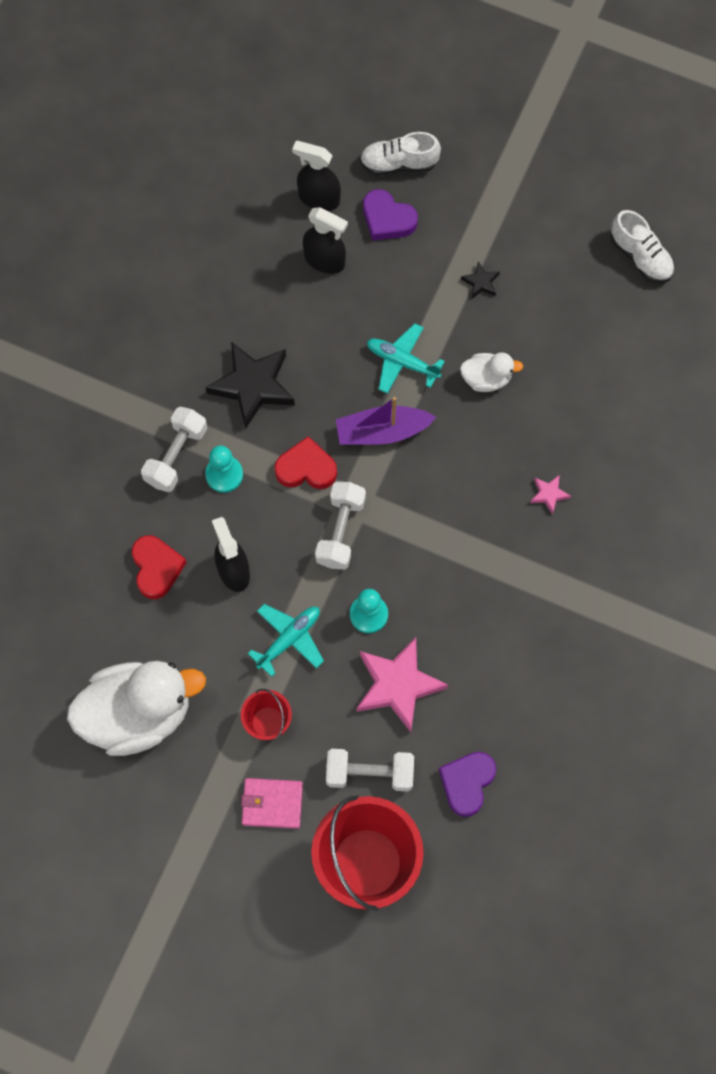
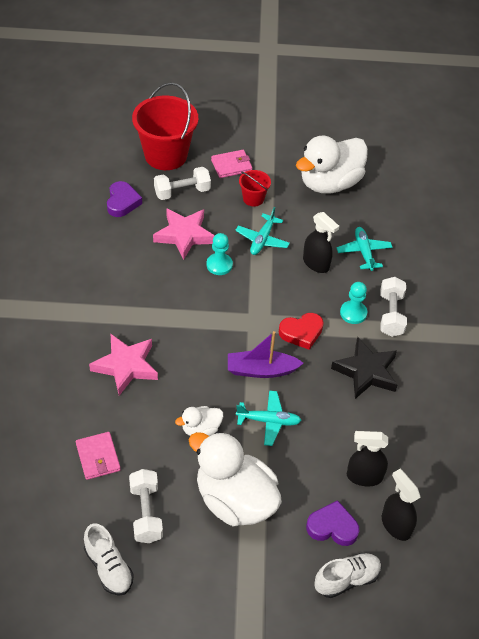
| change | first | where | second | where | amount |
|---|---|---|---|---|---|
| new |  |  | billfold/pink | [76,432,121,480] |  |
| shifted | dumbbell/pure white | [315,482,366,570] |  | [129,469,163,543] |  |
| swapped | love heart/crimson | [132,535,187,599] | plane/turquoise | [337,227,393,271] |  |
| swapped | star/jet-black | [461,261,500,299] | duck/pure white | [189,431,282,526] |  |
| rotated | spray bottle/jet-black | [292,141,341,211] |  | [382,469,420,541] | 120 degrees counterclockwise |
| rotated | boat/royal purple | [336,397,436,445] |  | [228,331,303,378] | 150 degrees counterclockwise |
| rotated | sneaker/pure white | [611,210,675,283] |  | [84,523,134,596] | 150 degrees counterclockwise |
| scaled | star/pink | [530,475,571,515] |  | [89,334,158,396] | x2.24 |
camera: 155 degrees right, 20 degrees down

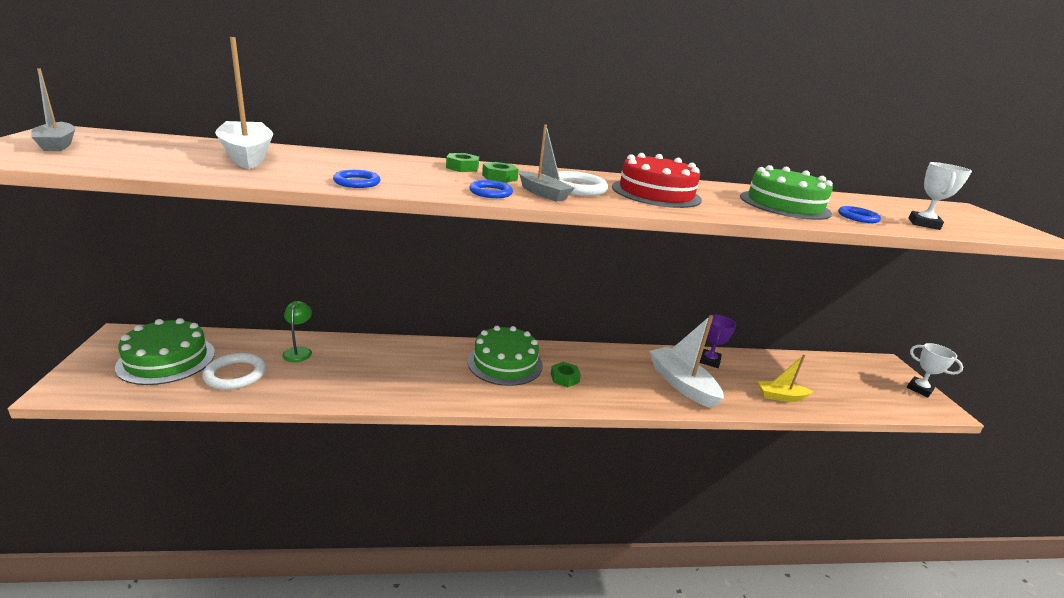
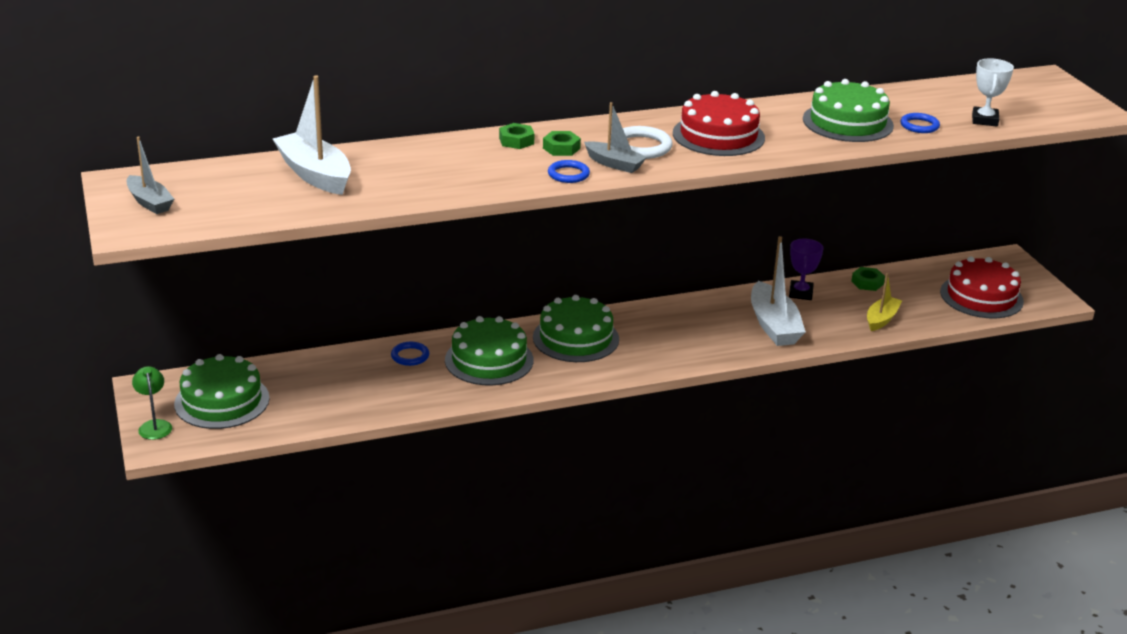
| change | first | where | second | where | amount |
|---|---|---|---|---|---|
| gone | ring/pure white | [202,353,266,390] |  |  |  |
| gone | prize cup/pure white | [907,343,963,397] |  |  |  |
| new |  |  | gateau/emerald | [445,316,533,385] |  |
| new |  |  | gateau/crimson | [940,256,1024,318] |  |
| shifted | reading lamp/emerald | [282,301,312,362] |  | [132,366,172,440] |  |
| shifted | ring/royal blue | [333,170,381,188] |  | [391,342,429,366] |  |
| shifted | hexagon nut/emerald | [551,362,581,387] |  | [851,267,885,291] |  |
| rotated | boat/pure white | [649,315,724,408] |  | [751,236,806,346] | 150 degrees counterclockwise |
| rotated | boat/bright yellow | [758,355,813,402] |  | [867,273,902,331] | 135 degrees clockwise |
camera: 10 degrees left, 5 degrees up

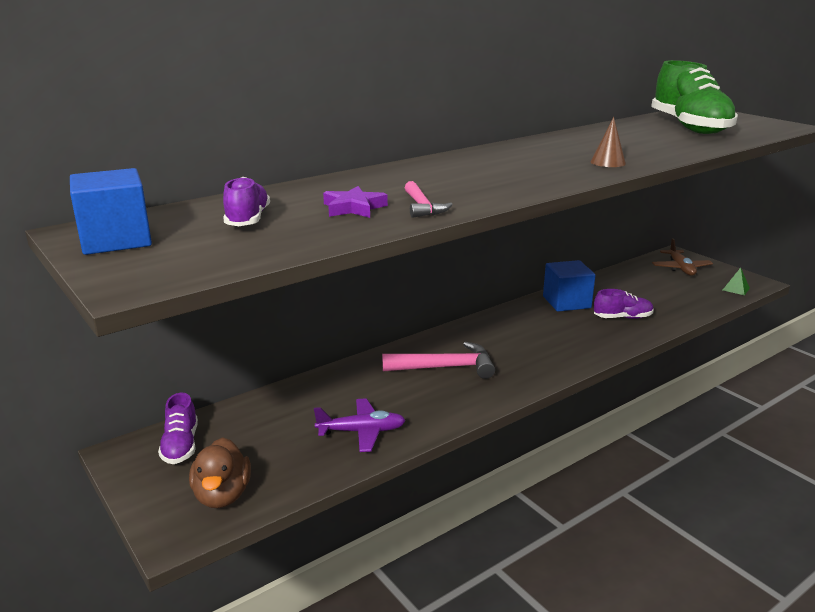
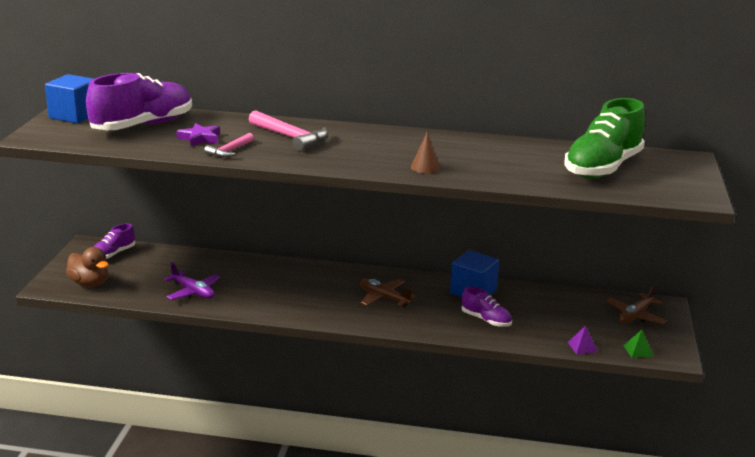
| change | first | where | second | where | amount |
|---|---|---|---|---|---|
| new |  |  | plane/dark brown | [360,279,416,307] |  |
| new |  |  | pyramid/royal purple | [568,325,598,354] |  |
| shifted | carpenter's hammer/pink | [382,342,495,379] |  | [249,110,328,151] |  |
| rotated | duck/dark brown | [189,437,251,508] |  | [66,247,109,287] | 90 degrees counterclockwise |
| scaled | sneaker/royal purple | [223,177,270,226] |  | [86,73,192,130] | x1.98 |
camera: 45 degrees right, 0 degrees up

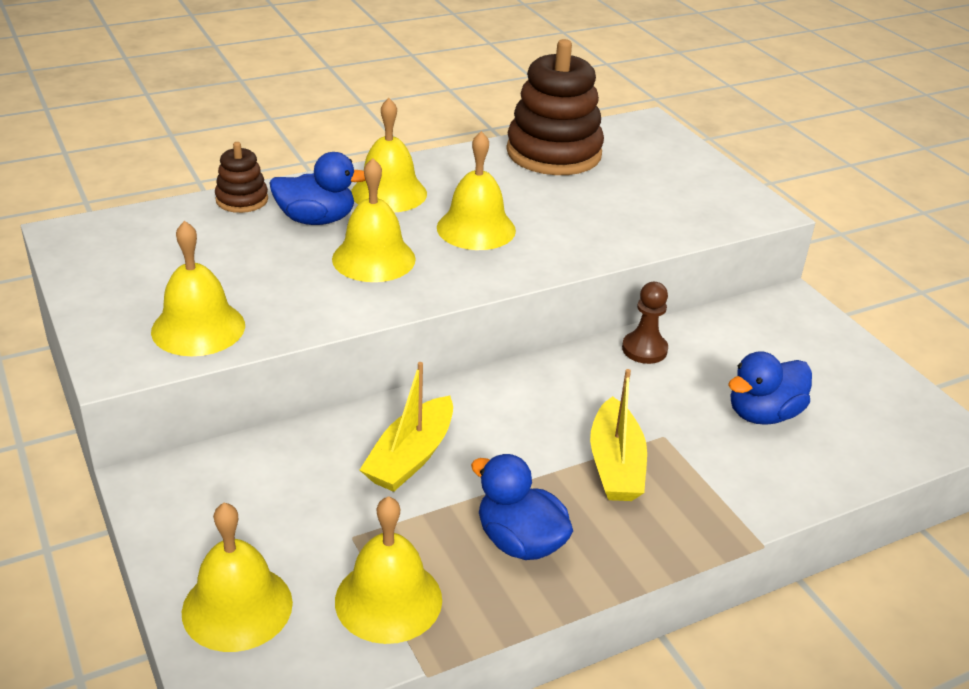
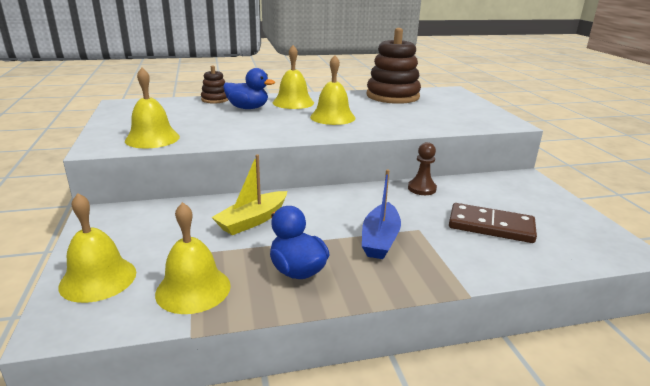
| change | first | where | second | where | amount |
|---|---|---|---|---|---|
| gone | bell/bright yellow | [332,158,416,282] |  |  |  |
| swapped | duck/royal blue | [728,351,812,425] | domino/dark brown | [449,203,537,243] |  |
| repainted | boat/bright yellow | [590,369,647,501] | boat/royal blue | [362,169,401,259] |  |
camera: 15 degrees right, 10 degrees down

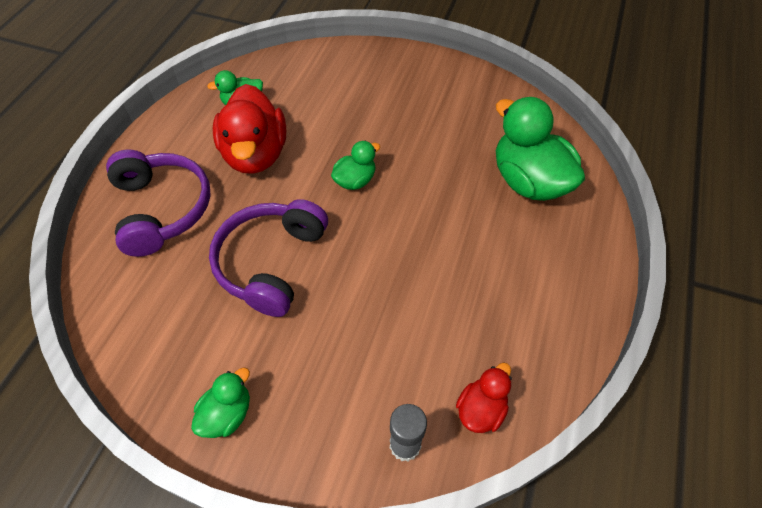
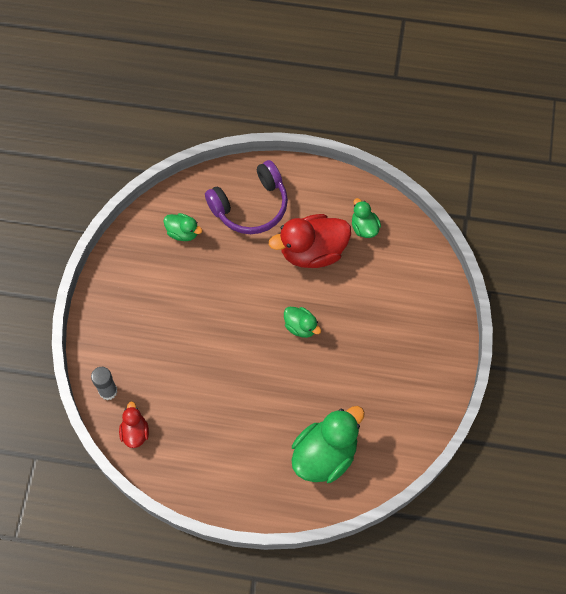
| change | first | where | second | where | amount |
|---|---|---|---|---|---|
| gone | over-ear headphones/royal purple | [209,199,328,317] |  |  |  |
| shifted | duck/emerald | [191,367,250,438] |  | [163,213,202,241] |  |
| rotated | duck/crimson | [456,362,512,433] |  | [119,401,149,448] | 120 degrees counterclockwise |
camera: 80 degrees right, 10 degrees up

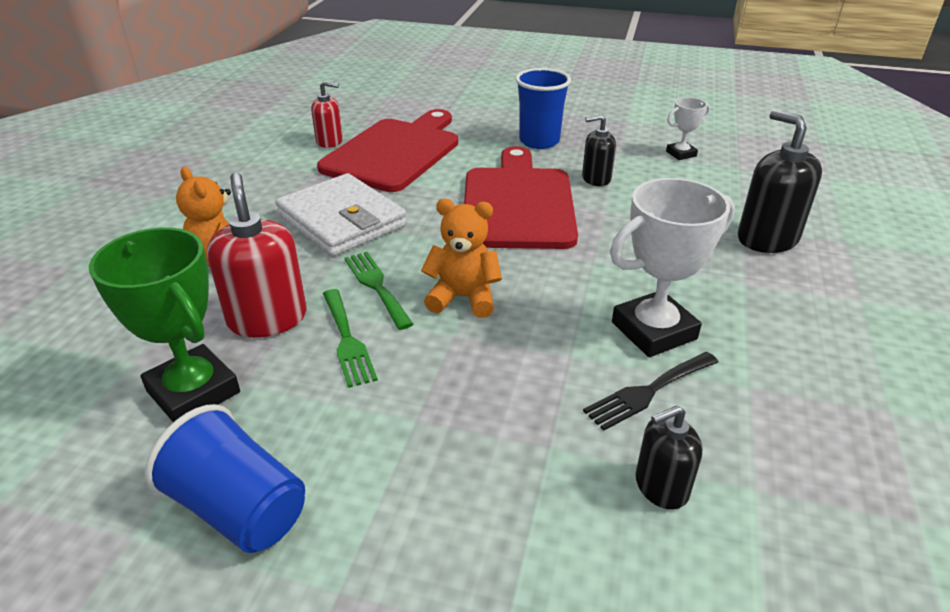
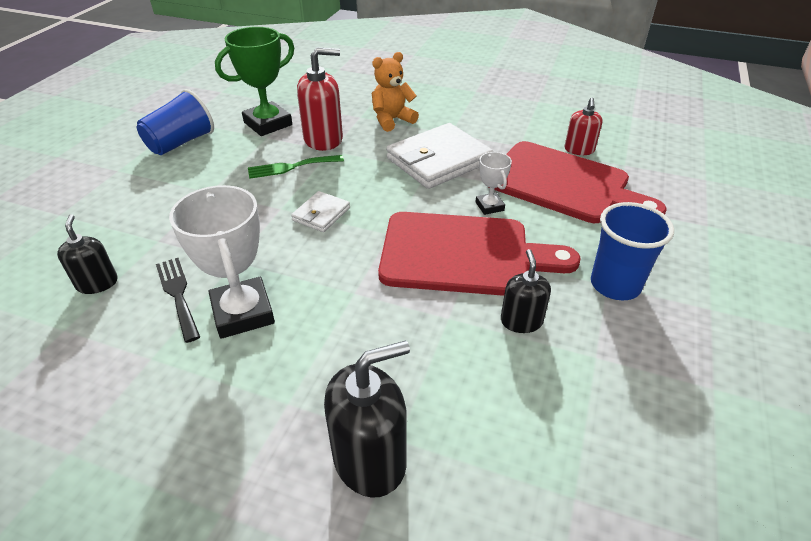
| change | first | where | second | where | amount |
|---|---|---|---|---|---|
| gone | fork/emerald | [345,252,413,330] |  |  |  |
| shifted | prize cup/pure white | [666,97,710,160] |  | [476,152,512,215] |  |
| swapped | teddy/bright orange | [421,199,502,318] | billfold/pure white | [291,191,350,232] |  |
camera: 95 degrees right, 5 degrees up

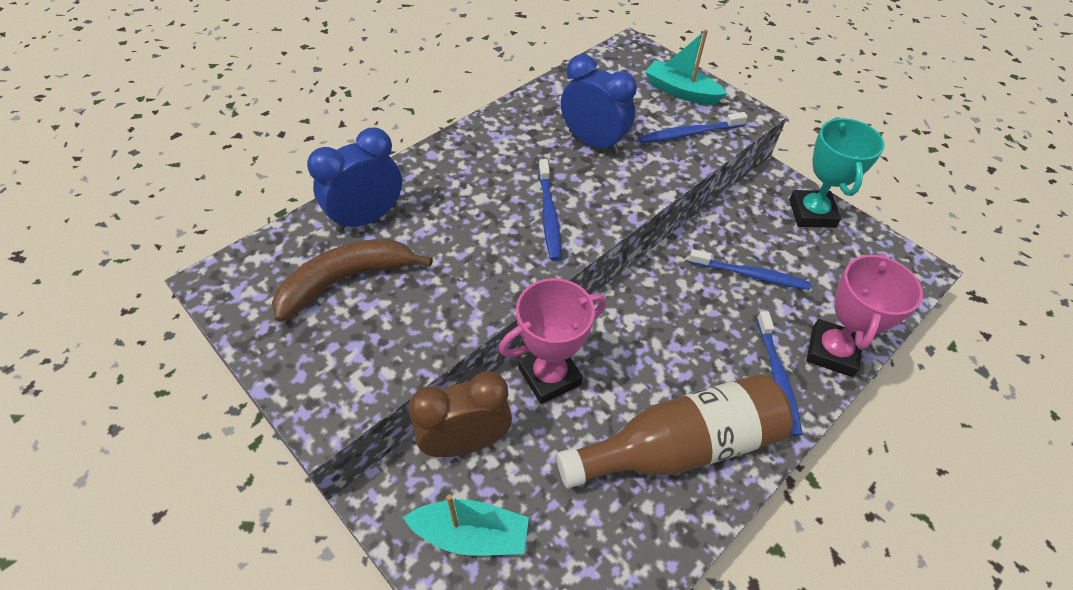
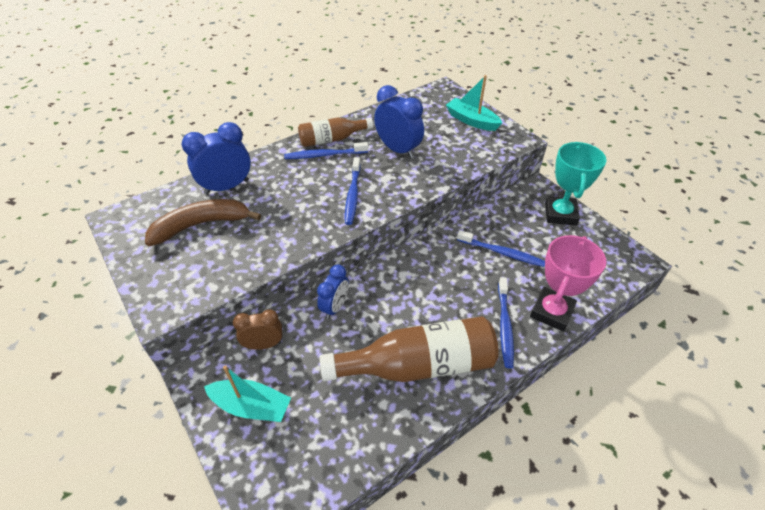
| change | first | where | second | where | amount |
|---|---|---|---|---|---|
| new |  |  | flask/dark brown | [298,118,373,147] |  |
| shifted | dental brush/royal blue | [639,112,748,143] |  | [284,142,368,159] |  |
| swapped | prize cup/pink | [499,278,606,404] | alarm clock/royal blue | [317,265,349,319] |  |
| scaled | alarm clock/dark brown | [408,372,512,457] |  | [233,310,282,350] | x0.65 |
camera: 10 degrees right, 5 degrees down

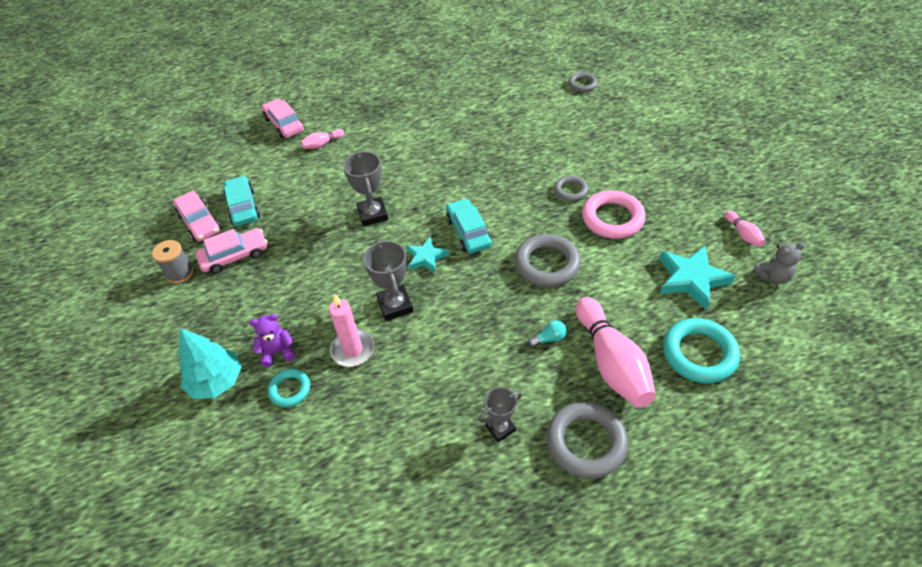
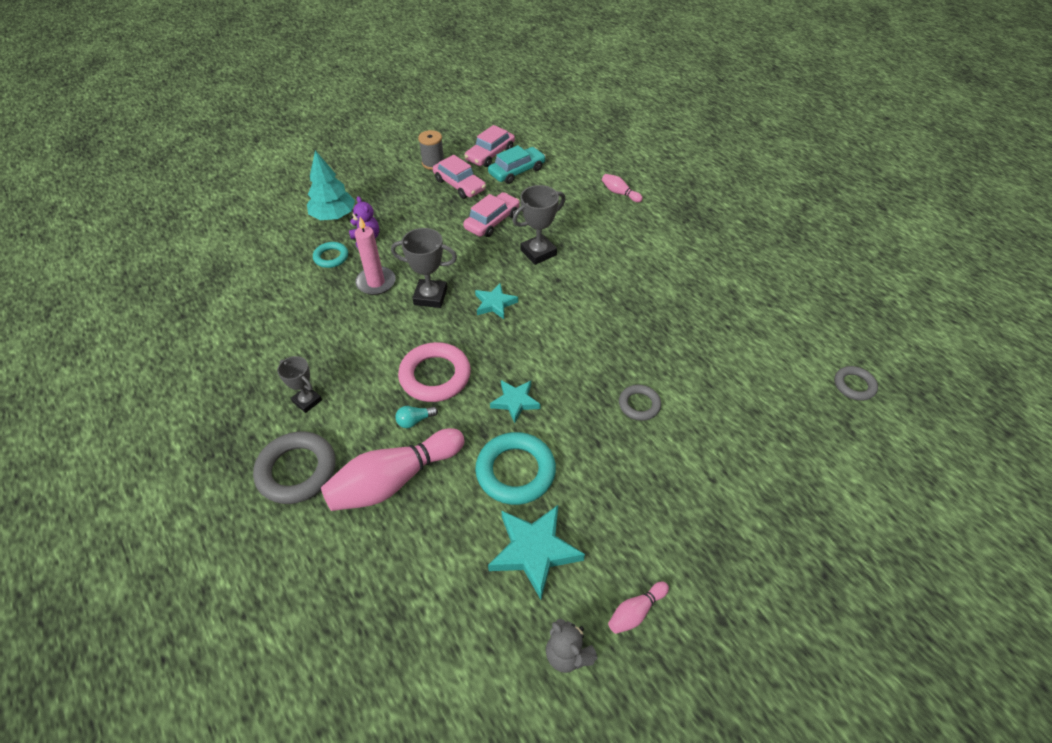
| change | first | where | second | where | amount |
|---|---|---|---|---|---|
| gone | automobile/turquoise | [446,198,492,254] |  |  |  |
| shifted | automobile/pink | [262,99,304,138] |  | [463,192,520,237] |  |
| shifted | ring/pink | [582,190,646,239] |  | [398,342,471,402] |  |
| shifted | ring/turquoise | [663,318,740,383] |  | [475,432,556,505] |  |
| swapped | ring/gray | [515,234,581,287] | star/turquoise | [490,380,541,423] |  |
| rotated | prize cup/gray | [363,240,413,321] |  | [391,228,457,308] | 45 degrees clockwise |
| rotated | lightbulb/turquoise | [528,320,567,347] |  | [395,406,438,428] | 105 degrees clockwise |
camera: 70 degrees right, 0 degrees up

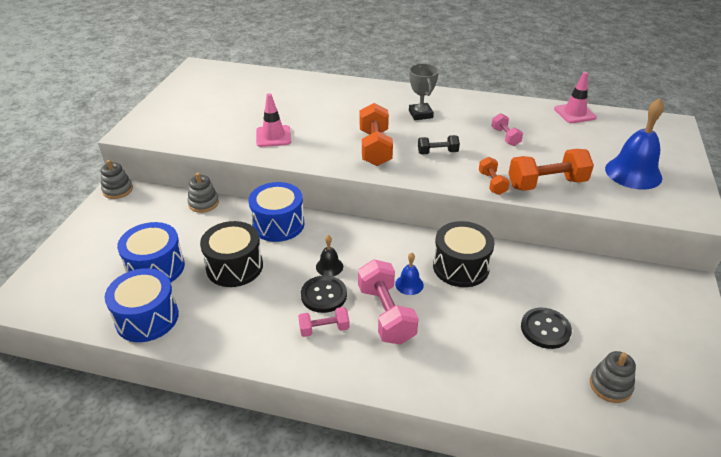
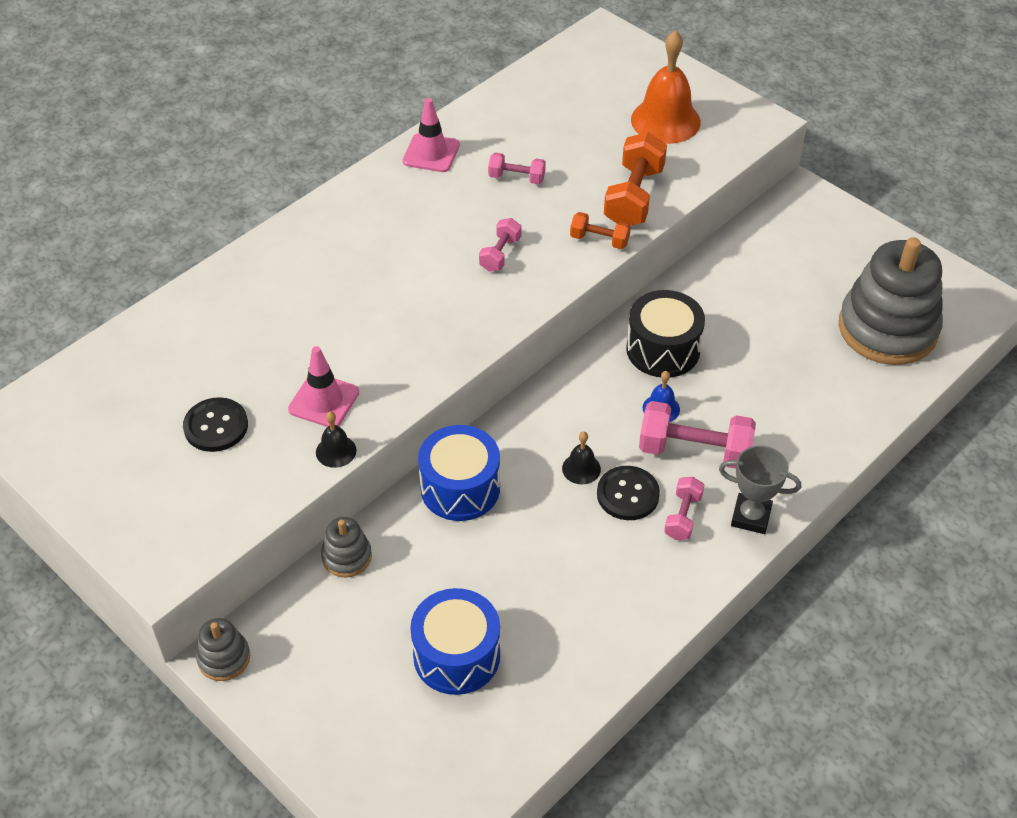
| change | first | where | second | where | amount |
|---|---|---|---|---|---|
| gone | snare drum/royal blue | [105,268,179,342] |  |  |  |
| gone | snare drum/jet-black | [200,221,263,287] |  |  |  |
| gone | dumbbell/bright orange | [360,103,393,166] |  |  |  |
| new |  |  | bell/jet-black | [316,411,357,468] |  |
| shifted | prize cup/gray | [409,64,439,120] |  | [719,445,801,534] |  |
| shifted | sewing button/jet-black | [521,308,572,349] |  | [183,397,248,452] |  |
| shifted | traffic cone/pink | [554,72,597,123] |  | [403,98,460,172] |  |
| repainted | dumbbell/jet-black | [418,135,460,155] | dumbbell/pink | [479,218,521,272] |  |
| repainted | bell/royal blue | [605,98,664,190] | bell/bright orange | [631,31,701,144] |  |
| scaled | stacking toy/gray | [590,351,636,403] |  | [839,237,943,365] | x2.25 |
camera: 60 degrees left, 10 degrees up

